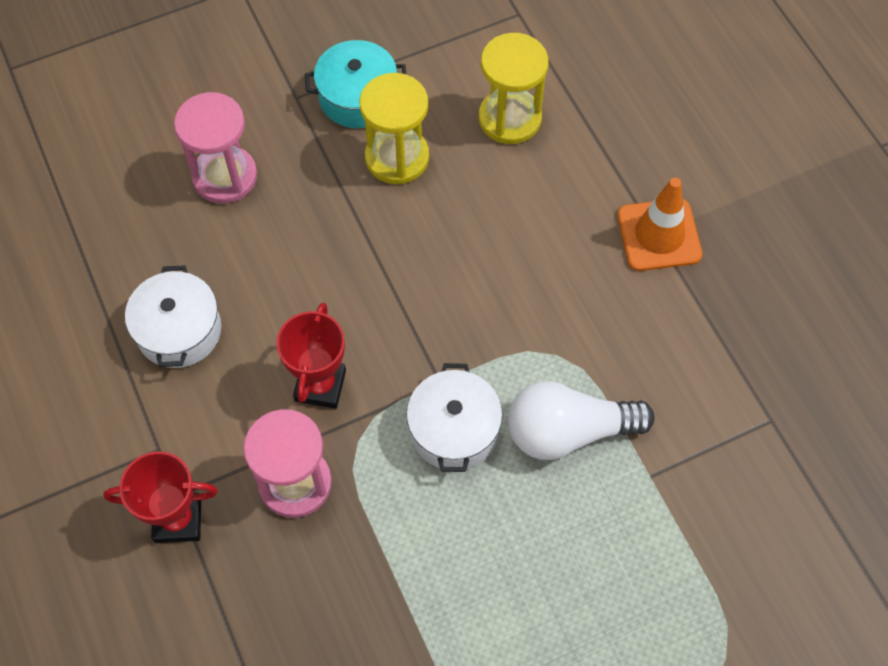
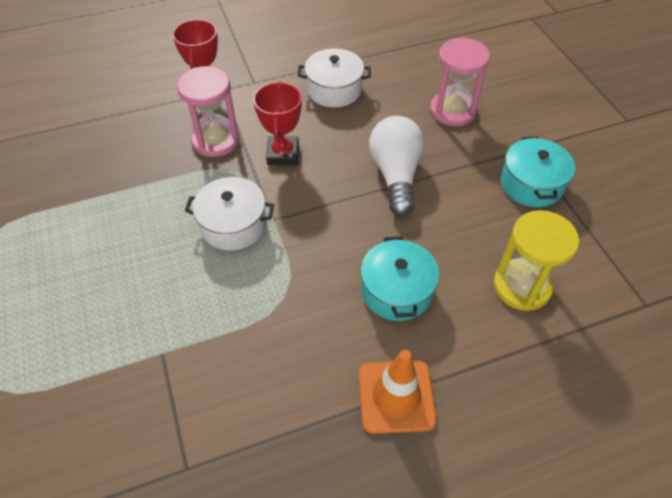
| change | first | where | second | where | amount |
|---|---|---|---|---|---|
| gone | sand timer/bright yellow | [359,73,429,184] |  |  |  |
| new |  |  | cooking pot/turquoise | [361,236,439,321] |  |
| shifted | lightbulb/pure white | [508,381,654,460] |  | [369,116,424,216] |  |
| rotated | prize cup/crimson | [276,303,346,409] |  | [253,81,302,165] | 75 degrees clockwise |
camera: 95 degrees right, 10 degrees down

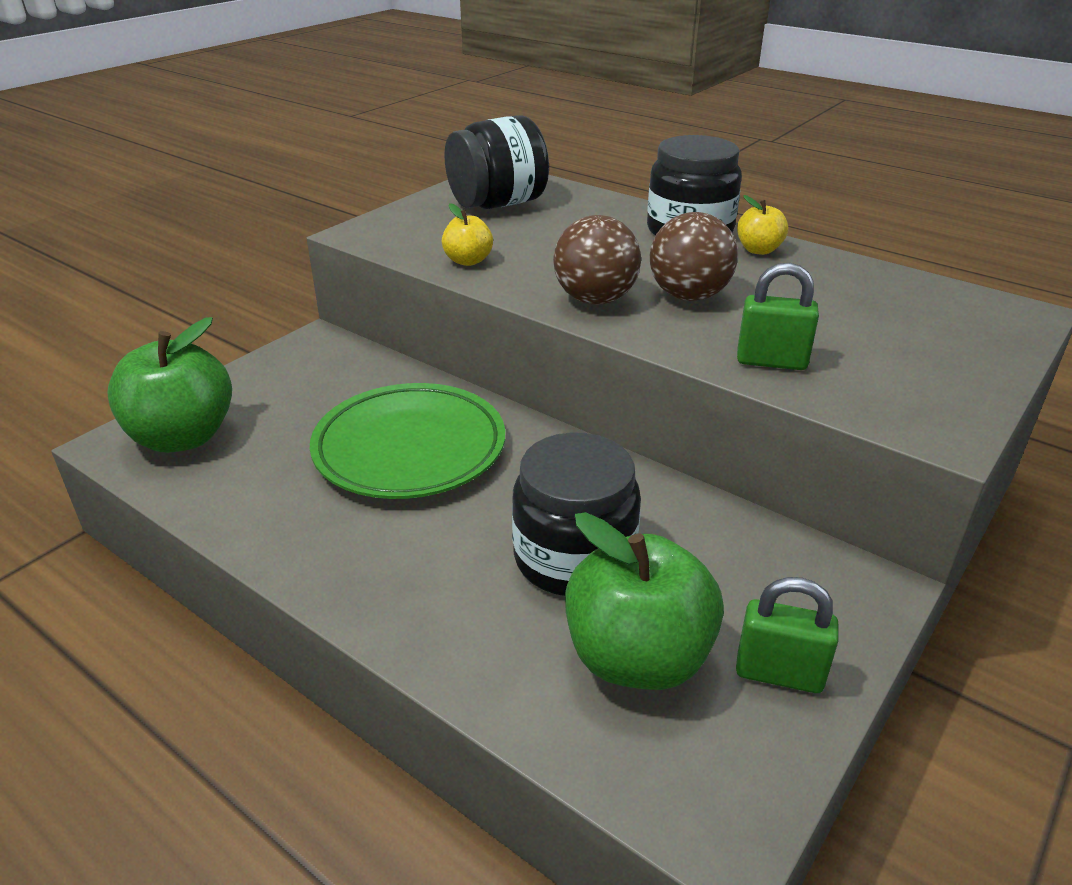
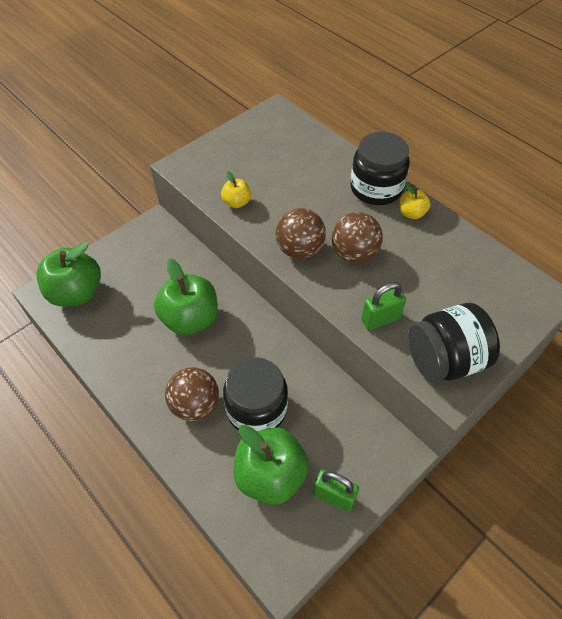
| change | first | where | second | where | amount |
|---|---|---|---|---|---|
| new |  |  | play ball/dark brown | [165,367,219,421] |  |
| shifted | jar/jet-black | [444,115,549,209] |  | [408,303,500,382] |  |
| swapped | plate/emerald | [310,383,505,499] | apple fruit/emerald | [154,258,218,335] |  |
| rotated | lock/emerald | [737,263,819,370] |  | [361,282,406,330] | 45 degrees counterclockwise |
camera: 10 degrees right, 20 degrees up

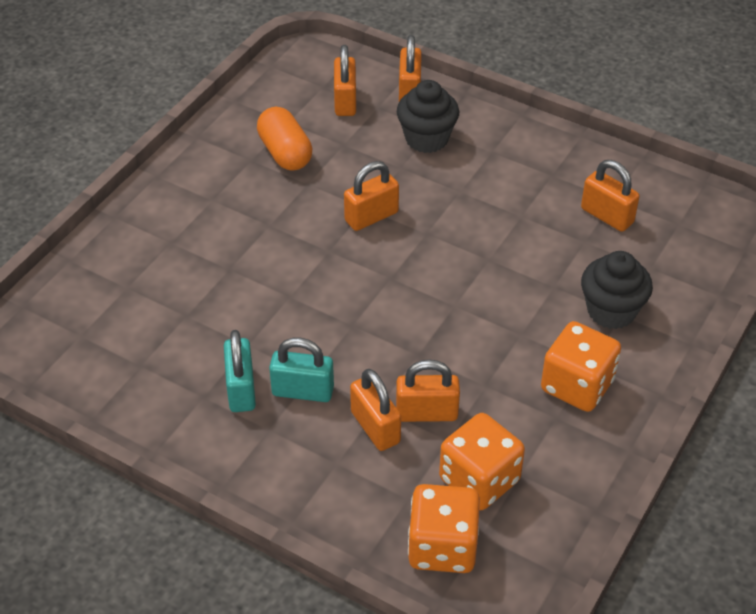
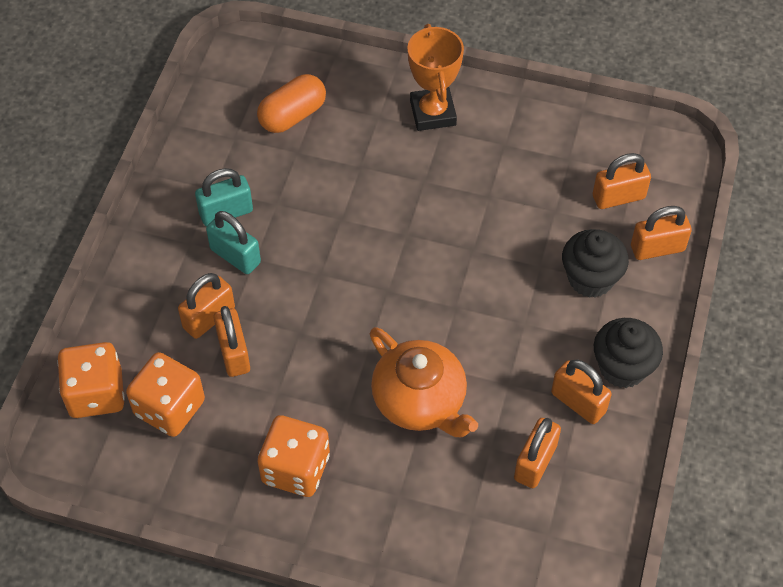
| change | first | where | second | where | amount |
|---|---|---|---|---|---|
| new |  |  | tea pot/bright orange | [370,327,478,437] |  |
| new |  |  | prize cup/bright orange | [407,24,464,131] |  |
| shifted | capsule/bright orange | [257,107,312,171] |  | [257,74,326,133] |  |
| shifted | lock/bright orange | [344,161,399,231] |  | [551,359,612,424] |  |
| shifted | muffin/jet-black | [581,251,653,329] |  | [594,318,663,388] |  |
| rotated | lock/turquoise | [269,338,334,402] |  | [206,211,261,274] | 45 degrees counterclockwise |
camera: 75 degrees right, 10 degrees up

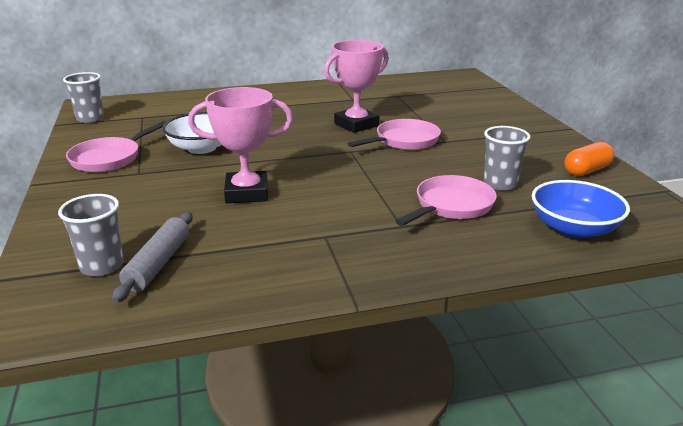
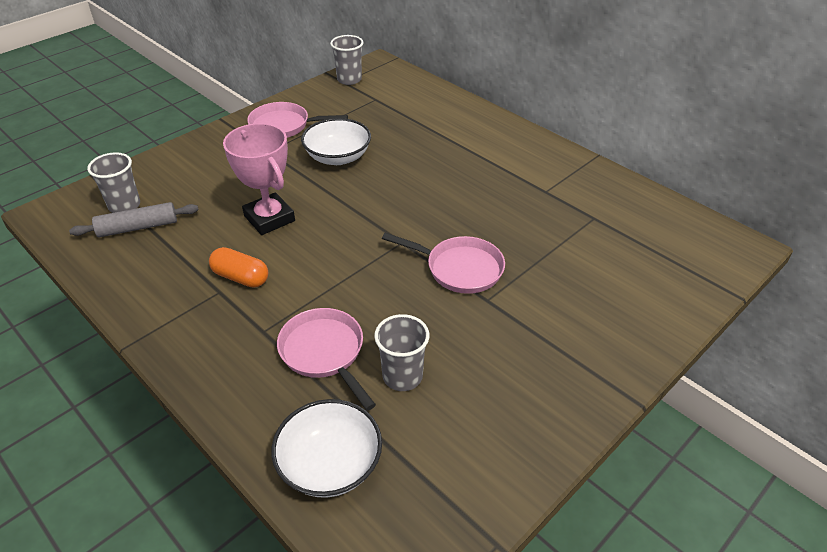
| change | first | where | second | where | amount |
|---|---|---|---|---|---|
| gone | prize cup/pink | [324,40,389,133] |  |  |  |
| shifted | capsule/bright orange | [564,142,614,176] |  | [209,247,268,287] |  |
| repainted | serving bowl/royal blue | [532,180,630,238] | serving bowl/pure white | [271,399,382,498] |  |
| rotated | frying pan/pink | [396,175,497,226] |  | [277,308,376,411] | 135 degrees counterclockwise |
camera: 60 degrees right, 15 degrees up

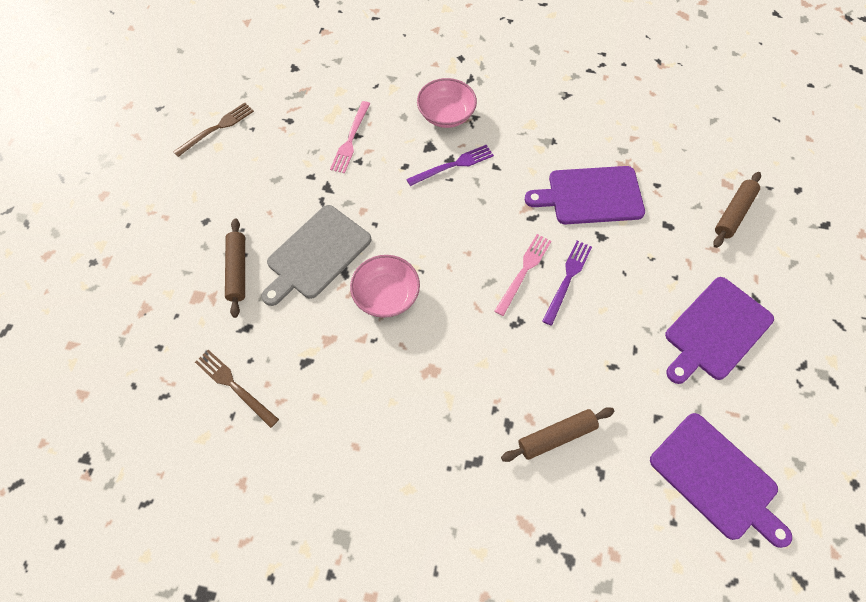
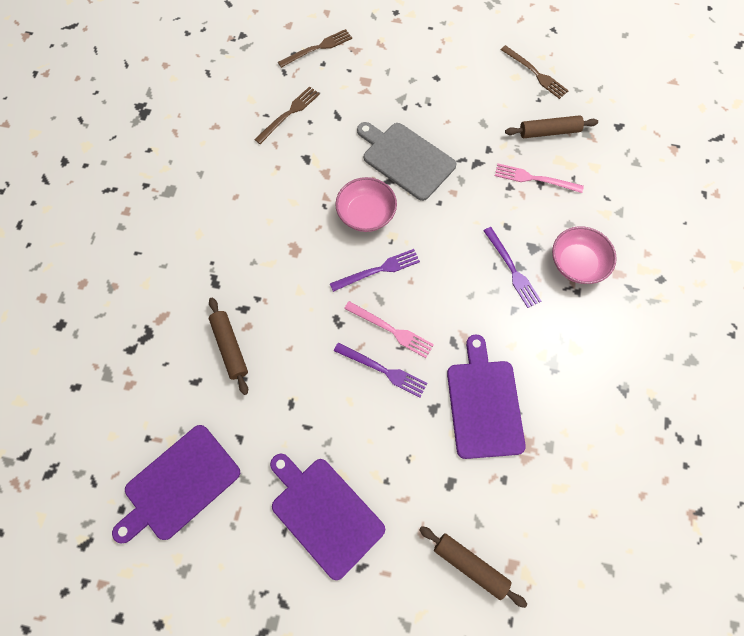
| change | first | where | second | where | amount |
|---|---|---|---|---|---|
| new |  |  | fork/dark brown | [278,29,352,68] |  |
| new |  |  | fork/royal purple | [330,249,420,292] |  |
| shifted | rolling pin/dark brown | [225,218,245,318] |  | [505,115,598,138] |  |
camera: 90 degrees right, 5 degrees up

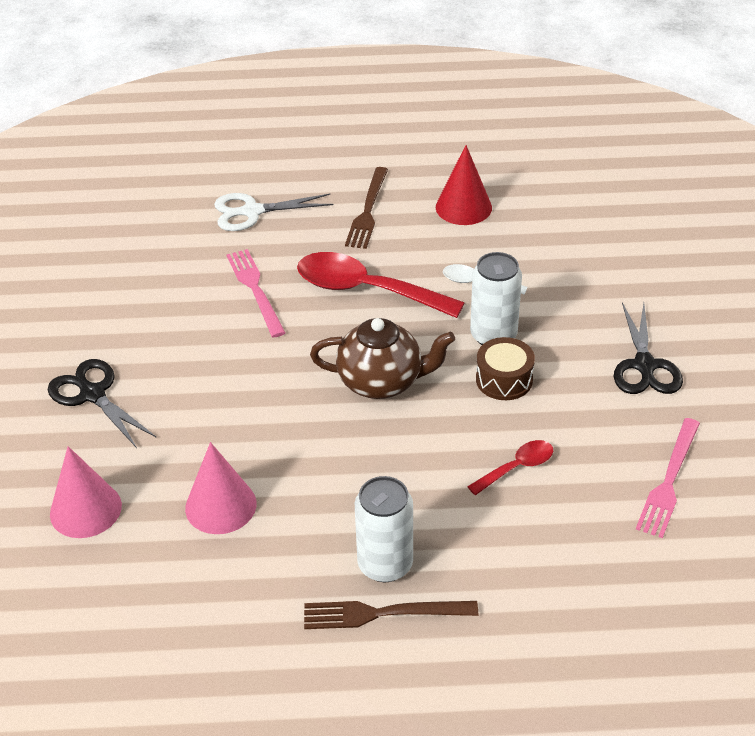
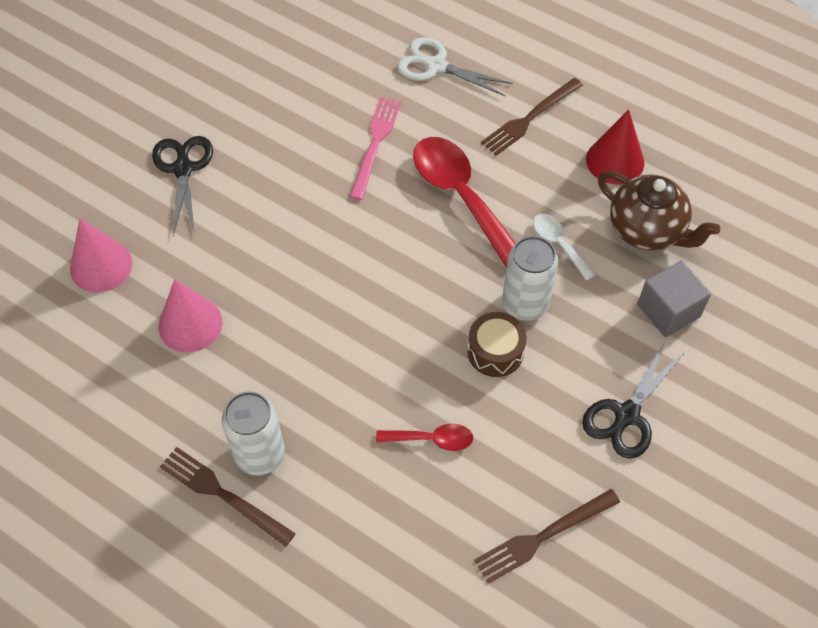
| change | first | where | second | where | amount |
|---|---|---|---|---|---|
| new |  |  | solid cube/gray | [637,261,711,337] |  |
| shifted | tea pot/dark brown | [310,318,455,399] |  | [598,171,720,250] |  |
| repainted | fork/pink | [636,418,700,538] | fork/dark brown | [474,489,620,584] |  |
camera: 35 degrees right, 15 degrees up

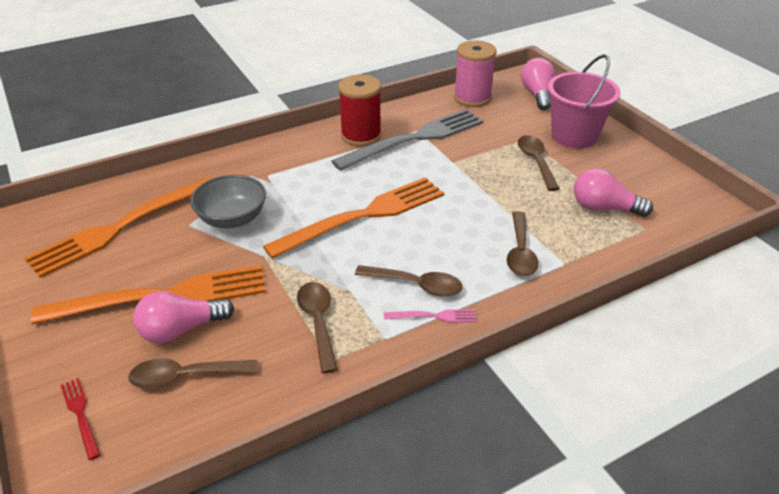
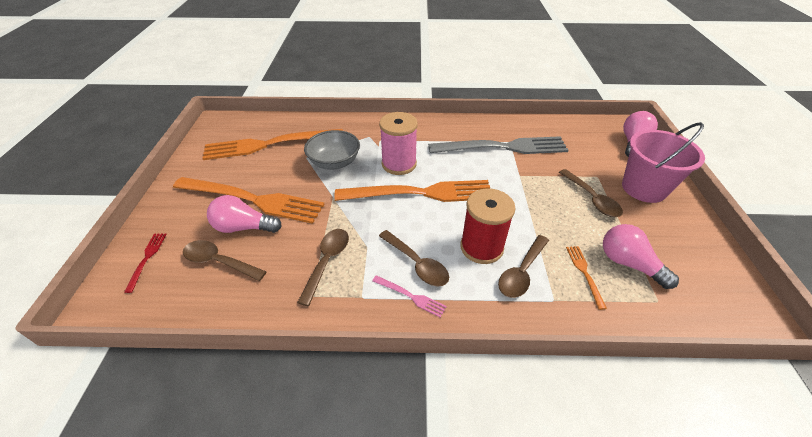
| change | first | where | second | where | amount |
|---|---|---|---|---|---|
| new |  |  | fork/bright orange | [566,246,607,310] |  |
| shifted | spool/crimson | [338,74,382,146] |  | [460,188,516,264] |  |
| shifted | spool/pink | [454,40,497,107] |  | [379,112,418,175] |  |
| rotated | tablespoon/dark brown | [518,135,560,191] |  | [559,169,623,217] | 135 degrees clockwise |
camera: 30 degrees right, 5 degrees up

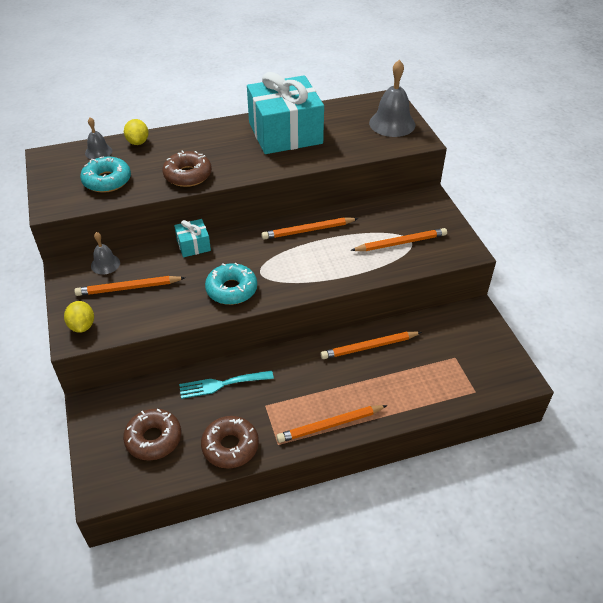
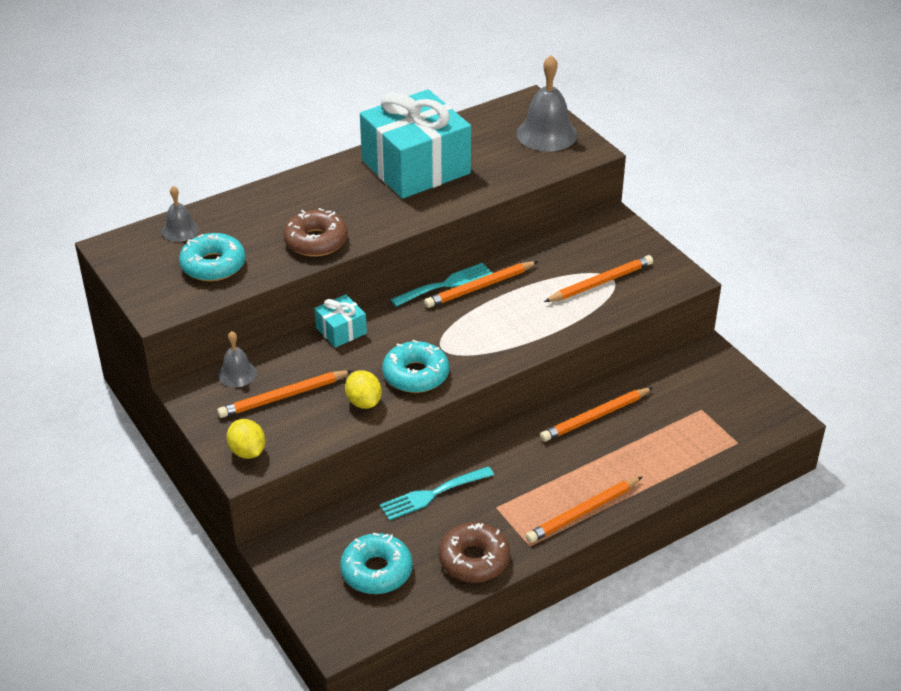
| change | first | where | second | where | amount |
|---|---|---|---|---|---|
| new |  |  | fork/turquoise | [390,263,492,307] |  |
| shifted | citrus fruit/bright yellow | [124,119,149,145] |  | [345,370,382,409] |  |
| repainted | glazed donut/dark brown | [123,409,181,461] | glazed donut/turquoise | [340,533,413,594] |  |
camera: 15 degrees left, 5 degrees down

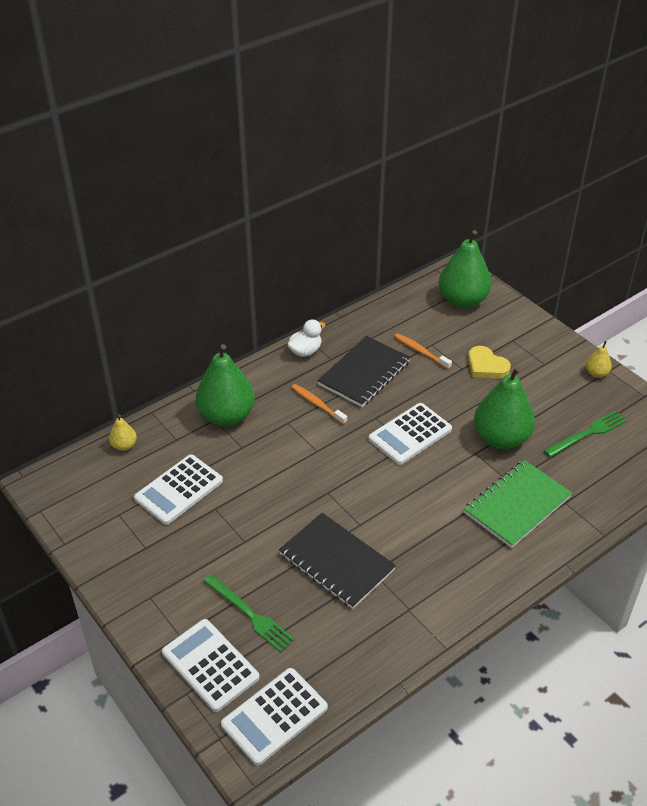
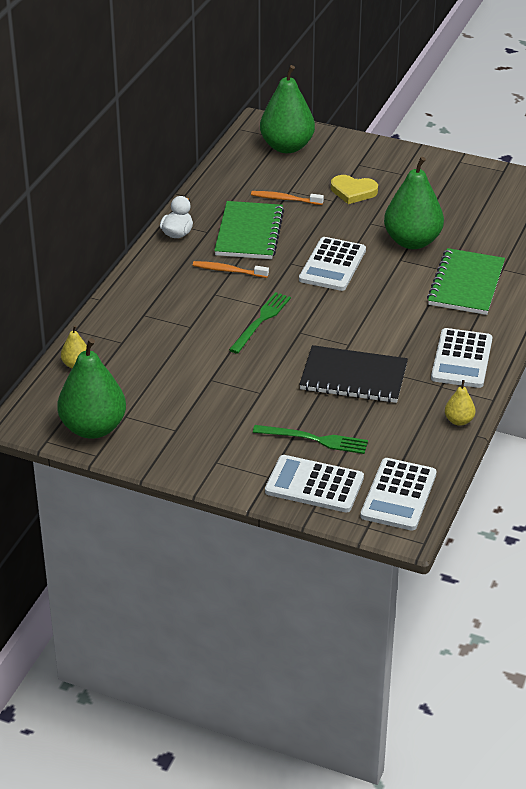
| change | first | where | second | where | amount |
|---|---|---|---|---|---|
| shifted | adding machine/pure white | [134,454,223,525] |  | [431,328,493,388] |  |
| shifted | toy pear/emerald | [196,344,255,426] |  | [57,338,126,439] |  |
| shifted | fork/emerald | [544,411,627,457] |  | [229,292,291,354] |  |
| shifted | toy pear/bright yellow | [586,341,612,378] |  | [445,380,476,426] |  |
| repainted | exercise book/jet-black | [317,336,411,407] | exercise book/emerald | [214,201,284,259] |  |
camera: 30 degrees left, 5 degrees down

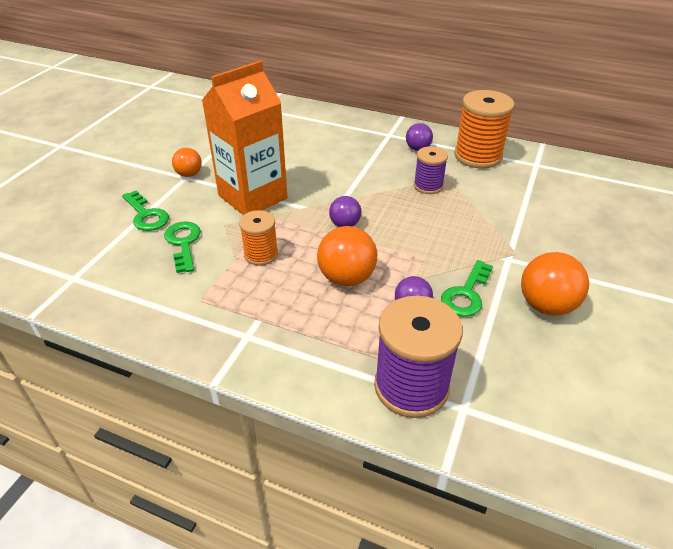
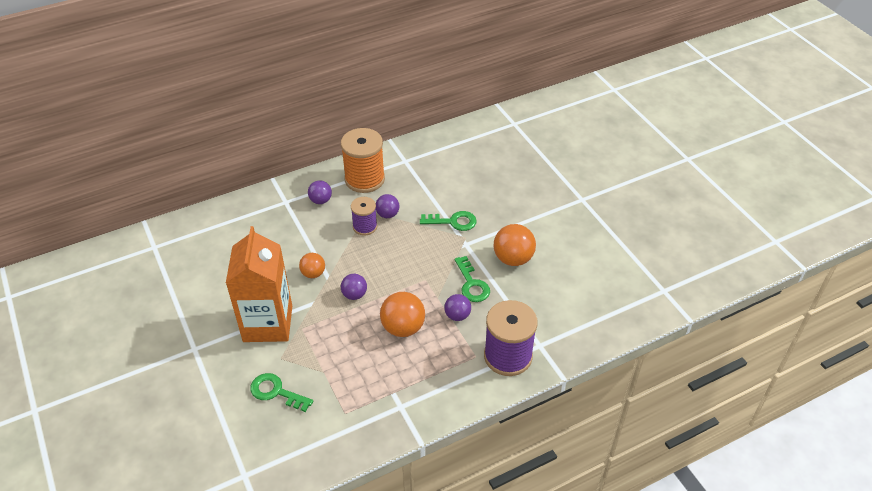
| change | first | where | second | where | amount |
|---|---|---|---|---|---|
| gone | spool/bright orange | [239,210,278,266] |  |  |  |
| new |  |  | play ball/royal purple | [376,194,399,218] |  |
| shifted | door key/emerald | [122,191,169,231] |  | [420,211,477,231] |  |
| shifted | play ball/bright orange | [172,148,202,177] |  | [299,253,325,278] |  |
camera: 50 degrees left, 5 degrees up

